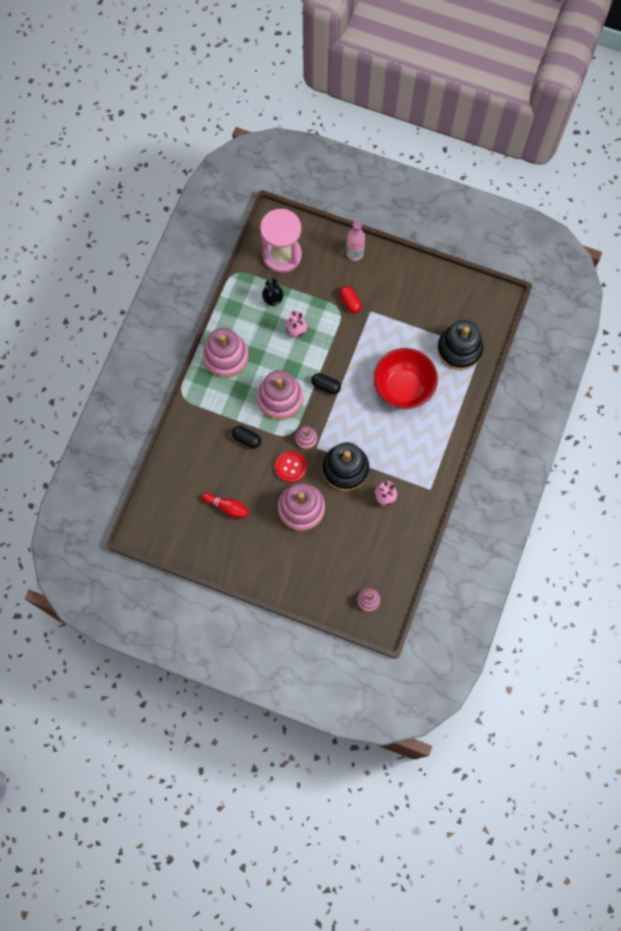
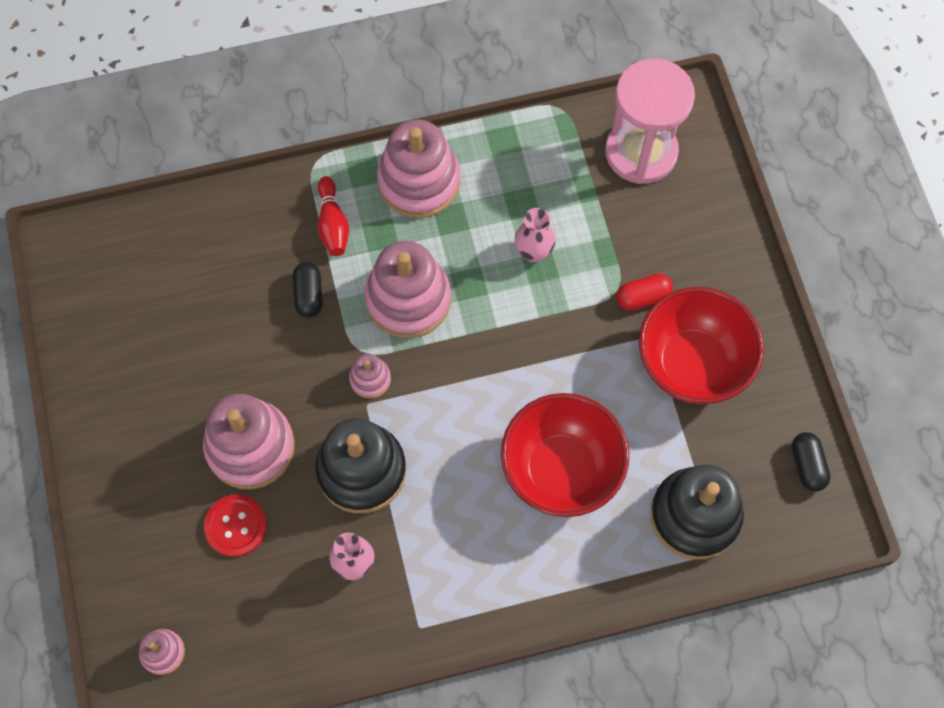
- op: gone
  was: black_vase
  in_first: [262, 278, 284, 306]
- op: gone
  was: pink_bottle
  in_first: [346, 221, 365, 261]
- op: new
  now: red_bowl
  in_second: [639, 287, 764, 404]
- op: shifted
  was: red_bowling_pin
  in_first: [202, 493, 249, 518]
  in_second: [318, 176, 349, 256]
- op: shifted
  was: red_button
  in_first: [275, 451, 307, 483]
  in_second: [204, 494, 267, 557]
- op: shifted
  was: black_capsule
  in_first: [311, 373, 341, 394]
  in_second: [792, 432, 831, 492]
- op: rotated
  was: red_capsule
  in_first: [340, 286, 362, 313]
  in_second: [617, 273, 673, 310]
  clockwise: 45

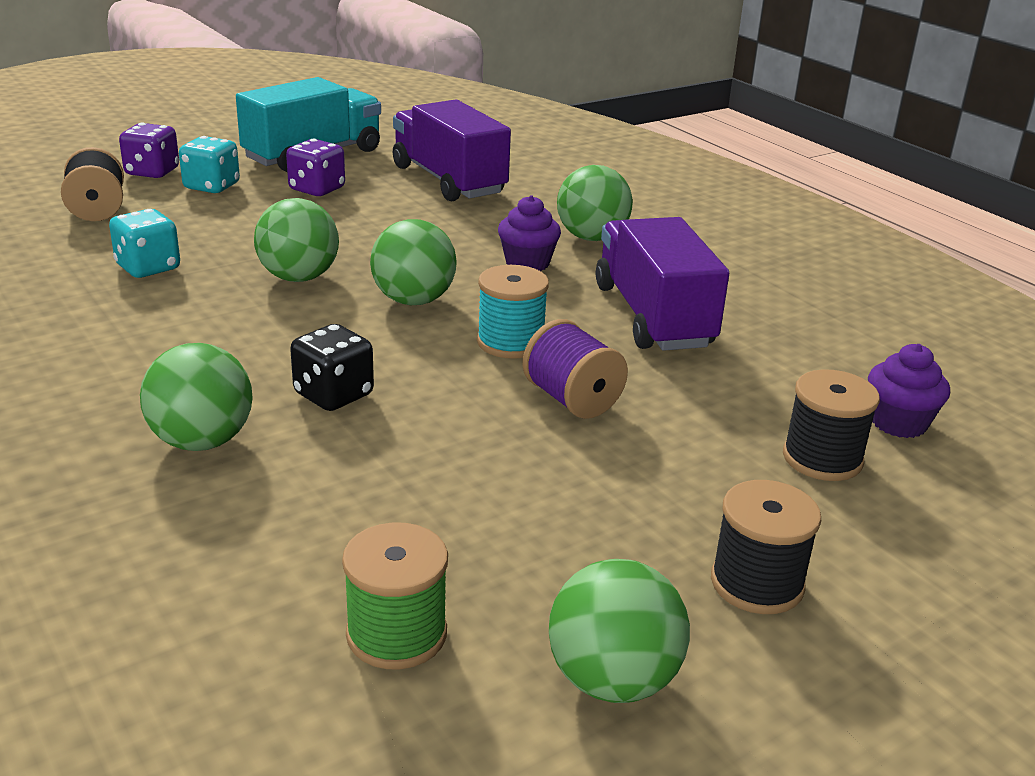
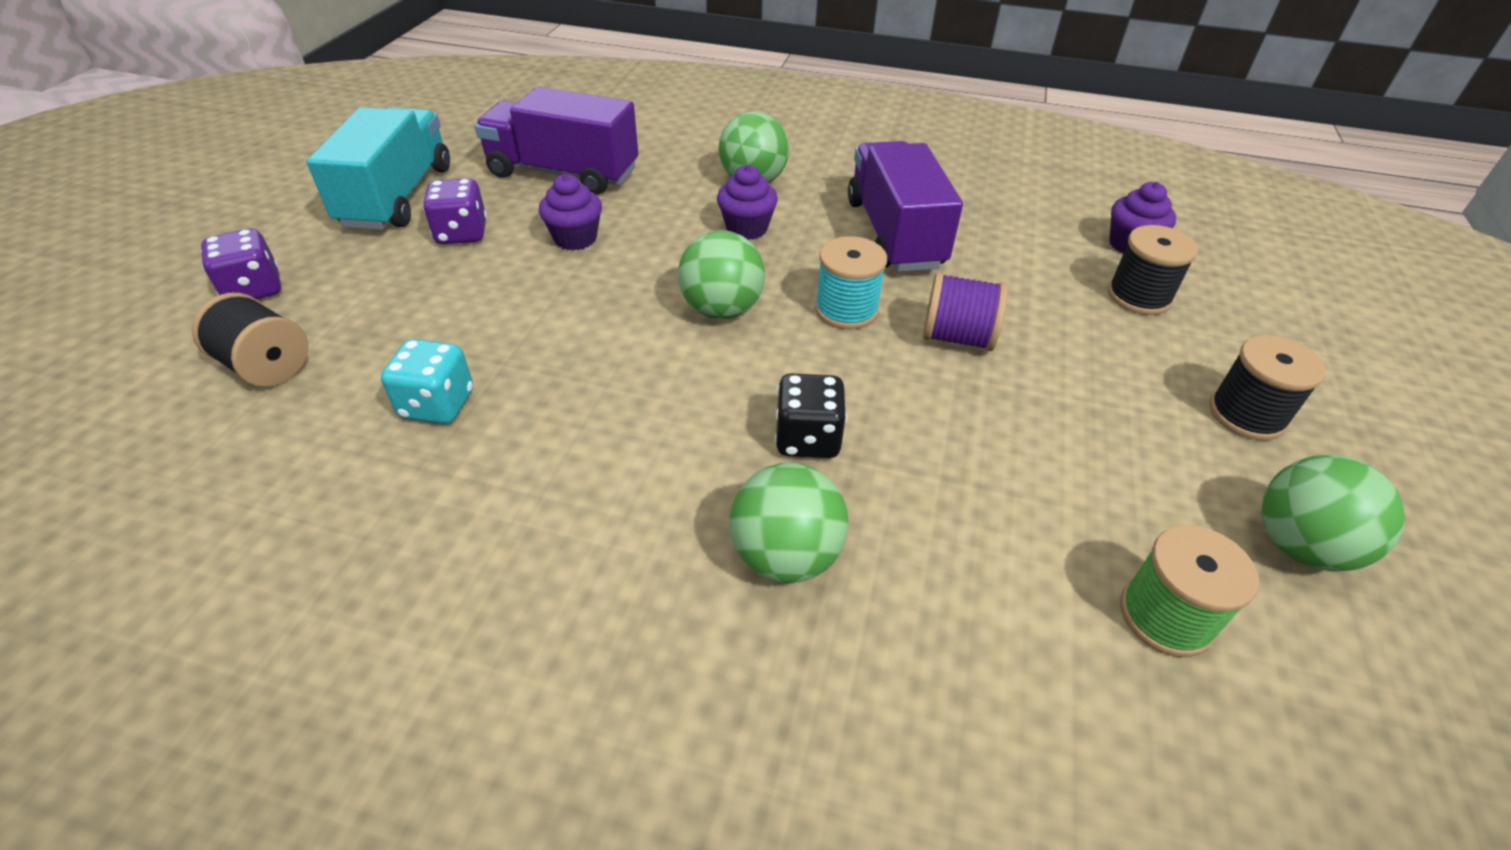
- op: gone
  was: turquoise_dice
  in_first: [179, 136, 240, 193]
- op: gone
  was: green_ball
  in_first: [254, 198, 339, 282]
- op: new
  now: purple_cupcake
  in_second: [539, 174, 602, 250]
- op: rotated
  was: purple_truck
  in_first: [596, 217, 729, 351]
  in_second: [848, 141, 963, 272]
  clockwise: 45

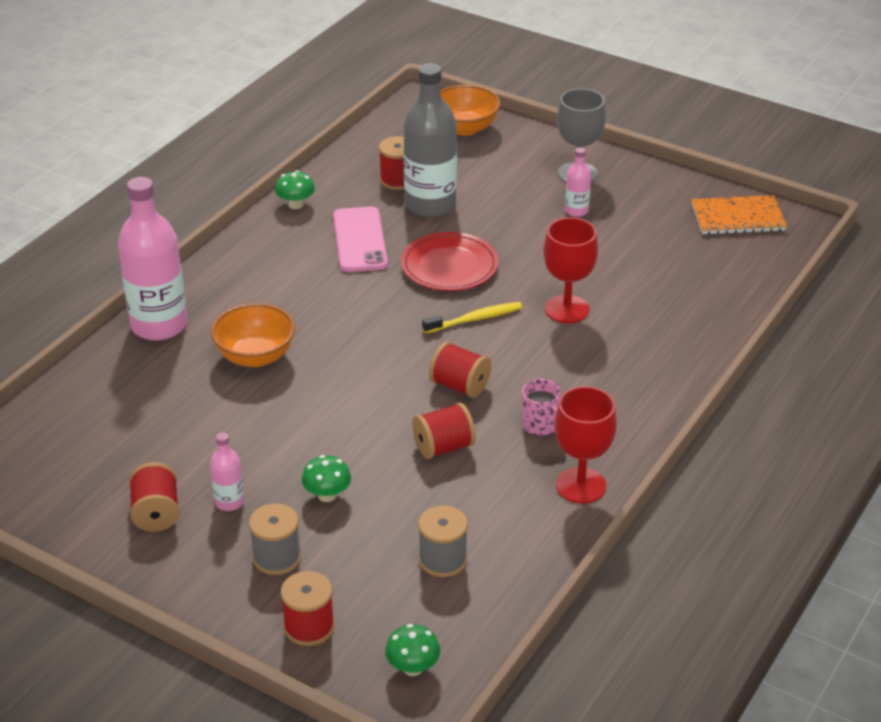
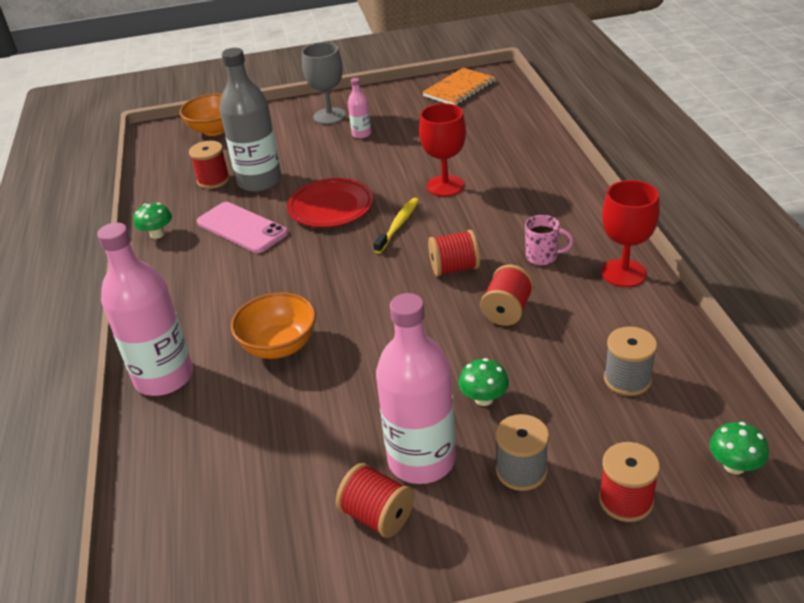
- op: scaled
  was: pink_bottle
  in_first: [210, 432, 244, 511]
  in_second: [376, 293, 456, 484]
  ratio: 2.17

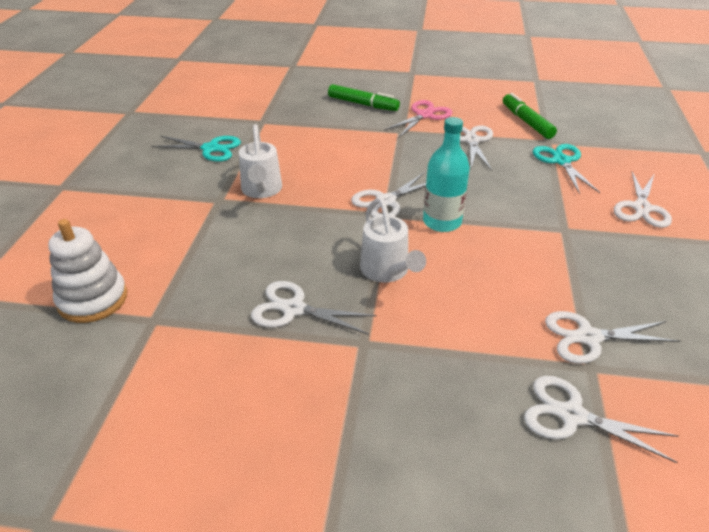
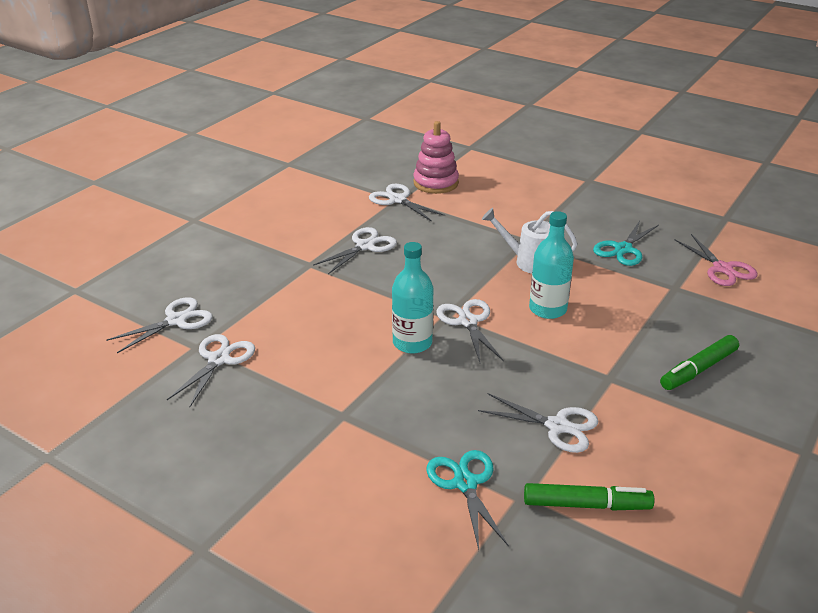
- op: gone
  was: white_watering_can
  in_first: [360, 198, 426, 282]
- op: new
  now: turquoise_bottle
  in_second: [529, 211, 574, 319]
- op: shifted
  was: pink_scissors
  in_first: [384, 100, 452, 137]
  in_second: [675, 234, 758, 286]
- op: shifted
  was: white_scissors
  in_first: [614, 171, 672, 228]
  in_second: [369, 184, 445, 222]
- op: repainted
  was: white_stacking_toy
  now: pink_stacking_toy
  in_first: [48, 219, 127, 323]
  in_second: [413, 121, 459, 194]
- op: rotated
  was: turquoise_scissors
  in_first: [533, 144, 600, 194]
  in_second: [426, 450, 509, 550]
  clockwise: -120

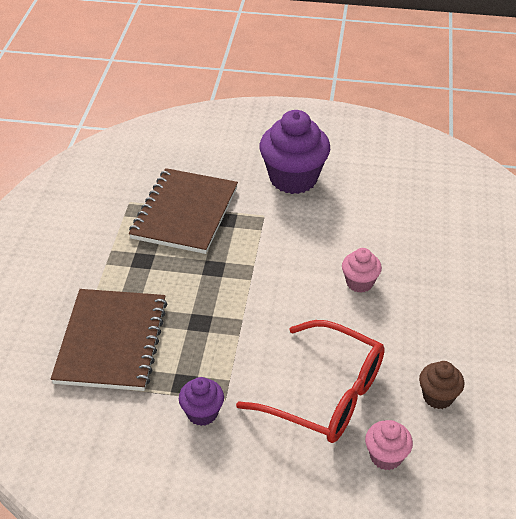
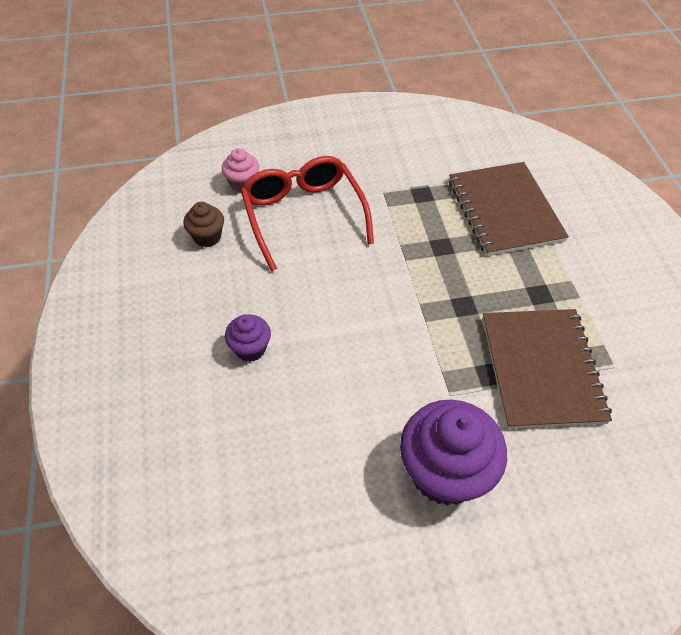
- op: gone
  was: pink_cupcake
  in_first: [342, 248, 382, 293]
- op: shifted
  was: purple_cupcake
  in_first: [179, 377, 224, 426]
  in_second: [225, 314, 271, 362]
- op: rotated
  was: red_glasses
  in_first: [236, 320, 385, 443]
  in_second: [241, 156, 374, 271]
  clockwise: 60

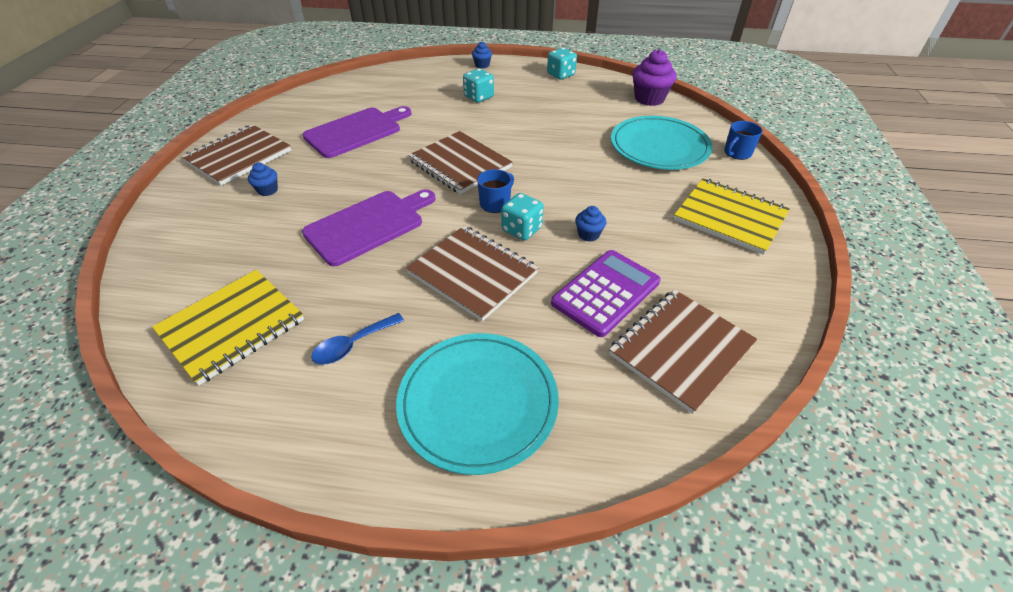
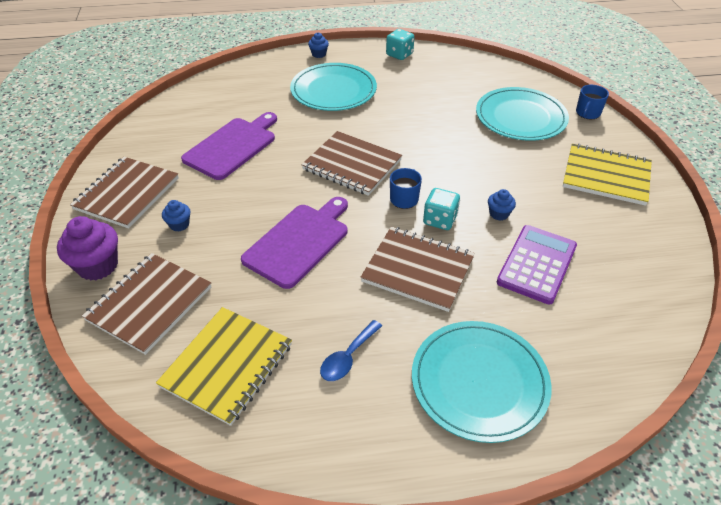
- op: shifted
  was: brown_notebook
  in_first: [609, 289, 758, 414]
  in_second: [82, 253, 211, 355]
- op: shifted
  was: purple_cupcake
  in_first: [632, 49, 677, 106]
  in_second: [57, 216, 118, 280]
- op: swapped
  was: turquoise_dice
  now: turquoise_plate
  in_first: [463, 68, 494, 103]
  in_second: [290, 63, 377, 111]

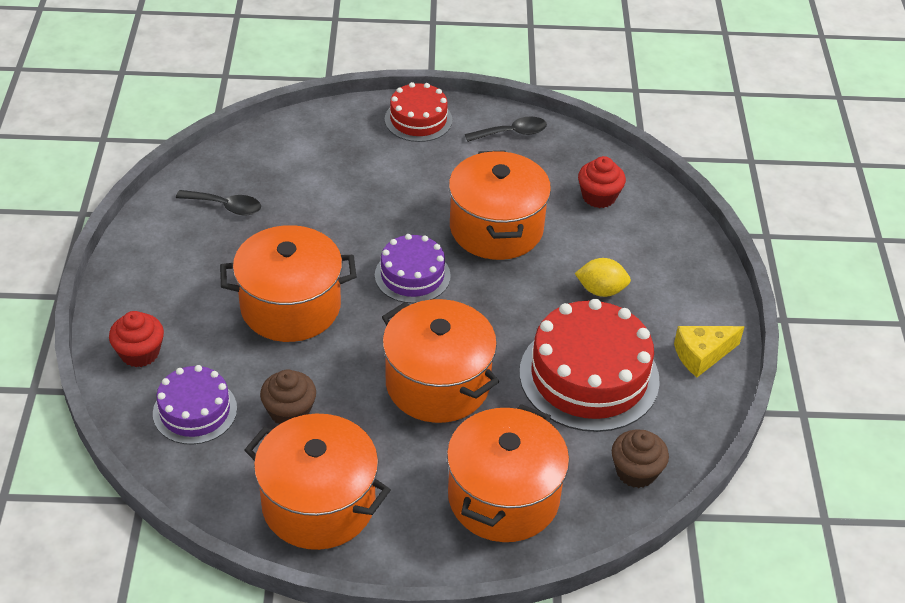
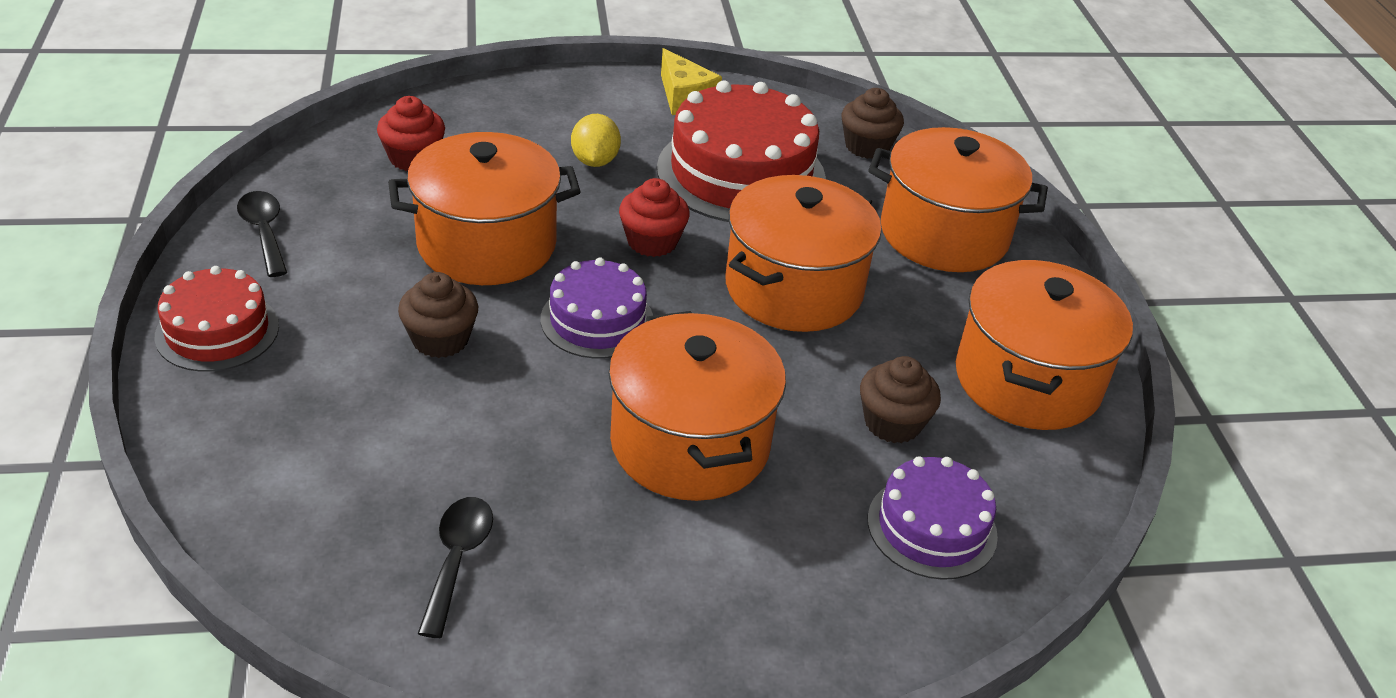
- op: new
  now: brown_cupcake
  in_second: [398, 272, 478, 358]
- op: shifted
  was: red_cupcake
  in_first: [109, 311, 164, 367]
  in_second: [619, 178, 690, 257]

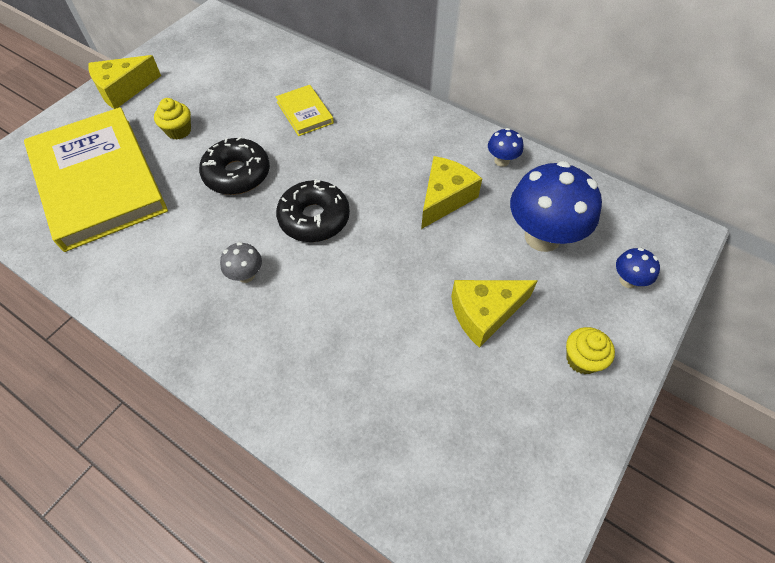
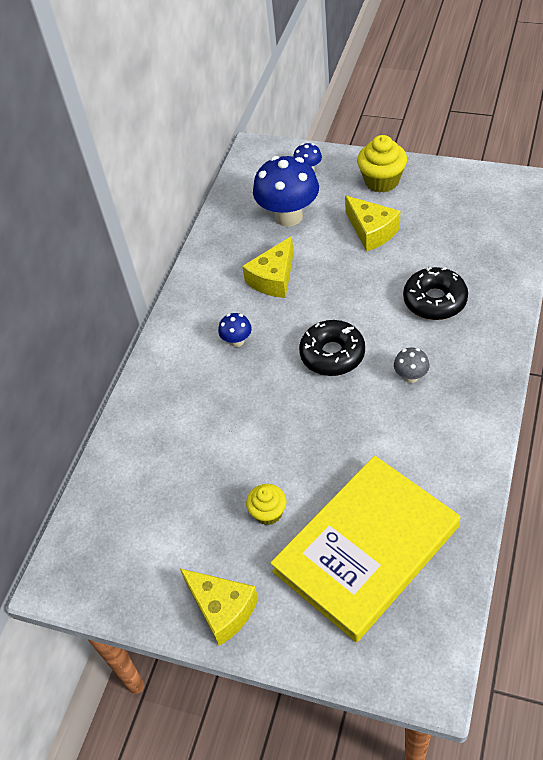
- op: gone
  was: yellow_book
  in_first: [276, 85, 334, 136]
- op: shifted
  was: black_donut
  in_first: [199, 137, 270, 195]
  in_second: [403, 267, 468, 320]
- op: shifted
  was: blue_mushroom
  in_first: [488, 128, 523, 167]
  in_second: [218, 313, 252, 347]
- op: rotated
  was: yellow_cheese
  in_first: [421, 156, 482, 229]
  in_second: [242, 236, 294, 298]
  clockwise: -75
- op: scaled
  was: yellow_cupcake
  in_first: [566, 327, 615, 374]
  in_second: [357, 135, 407, 193]
  ratio: 1.59

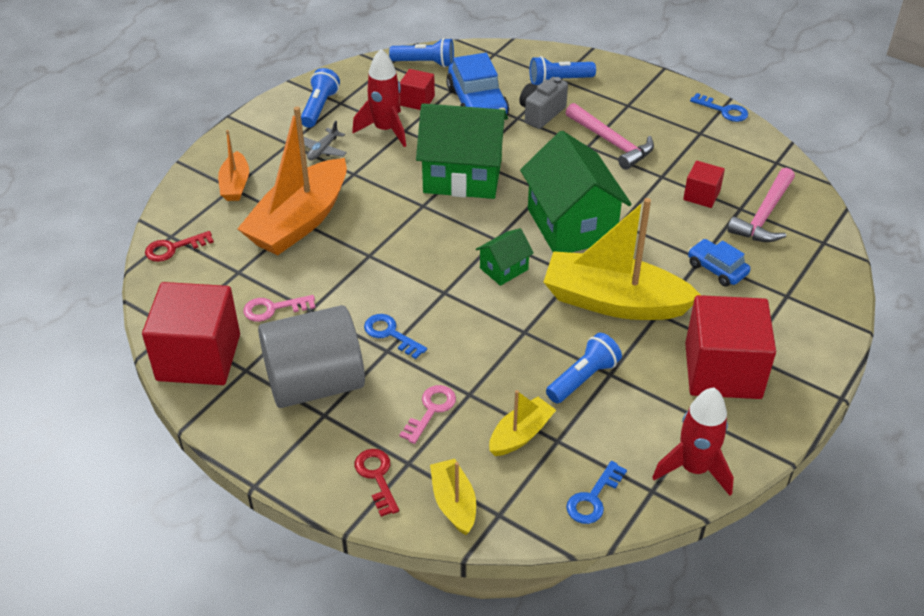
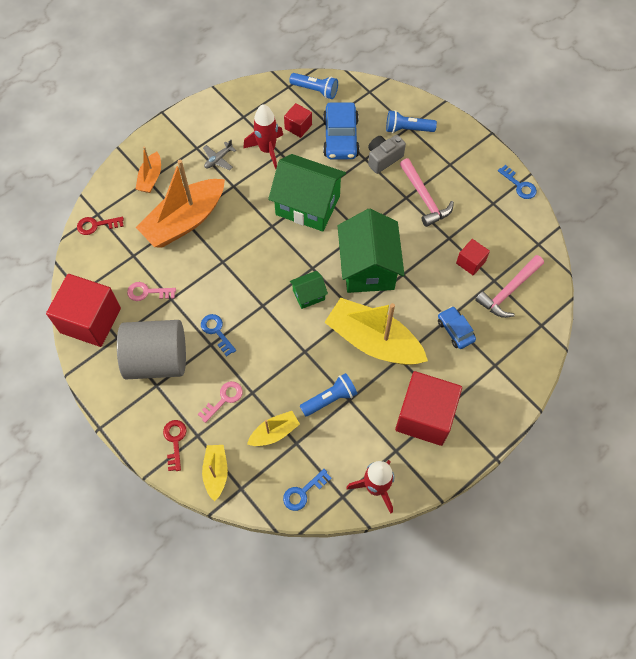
- op: gone
  was: blue_flashlight
  in_first: [301, 68, 340, 128]

